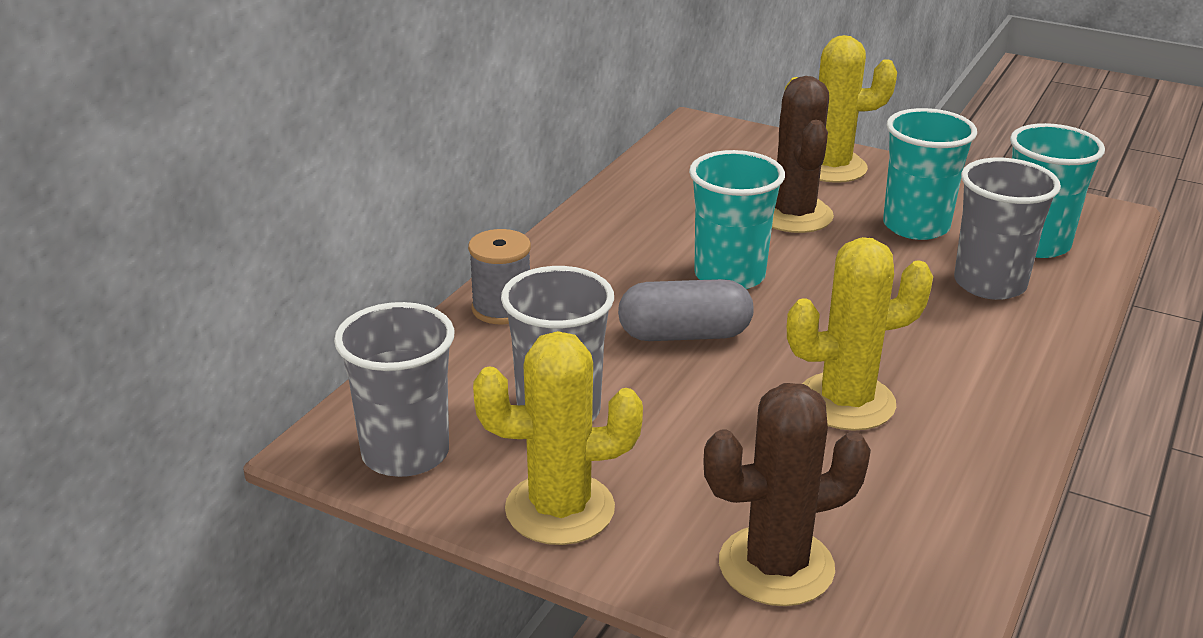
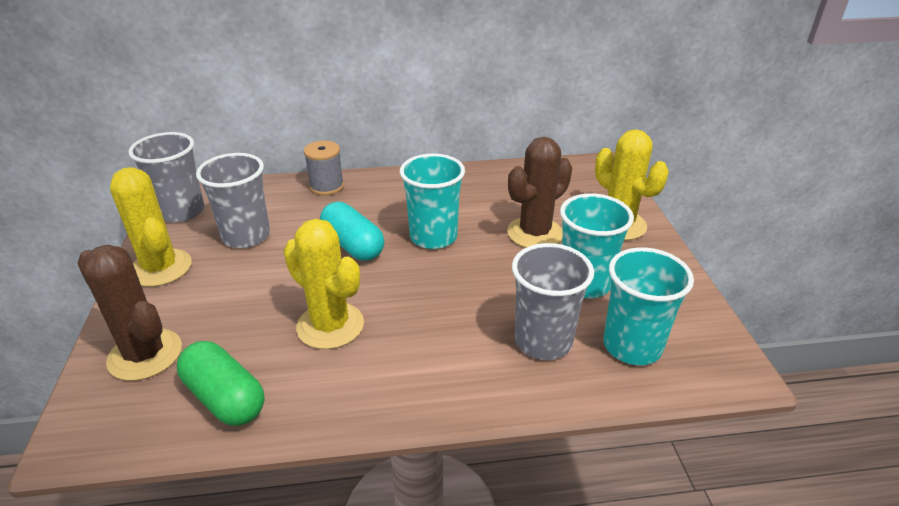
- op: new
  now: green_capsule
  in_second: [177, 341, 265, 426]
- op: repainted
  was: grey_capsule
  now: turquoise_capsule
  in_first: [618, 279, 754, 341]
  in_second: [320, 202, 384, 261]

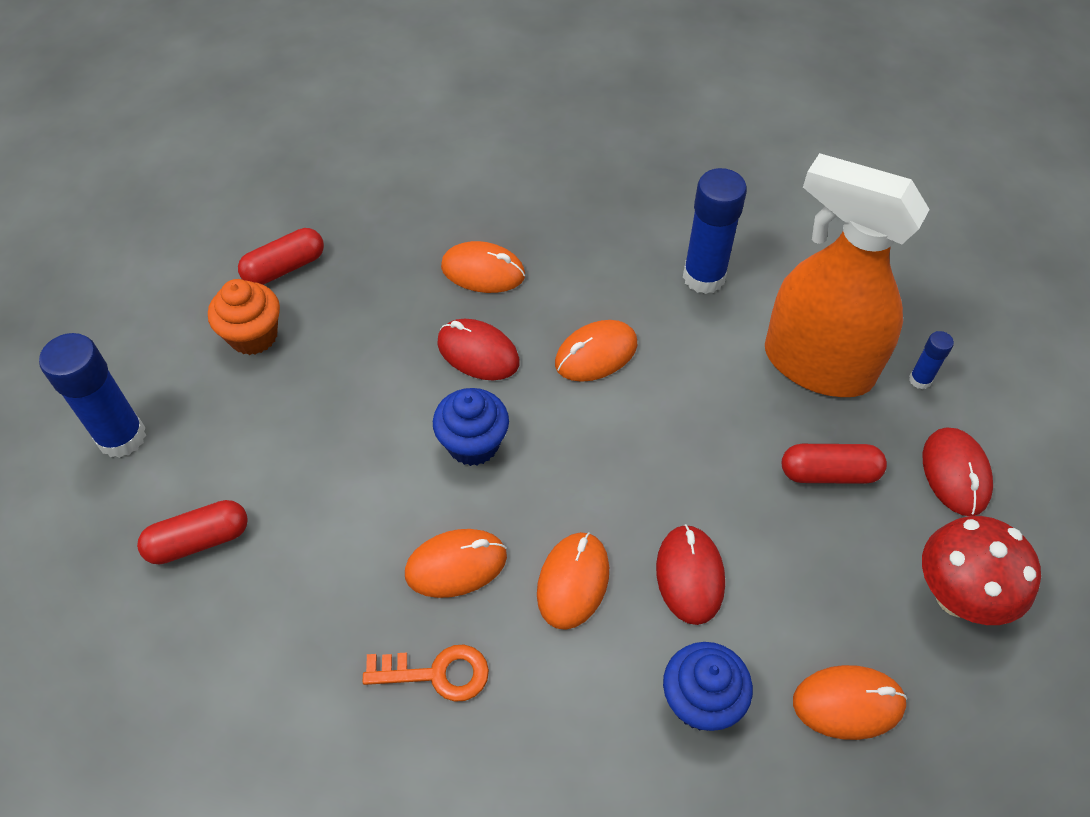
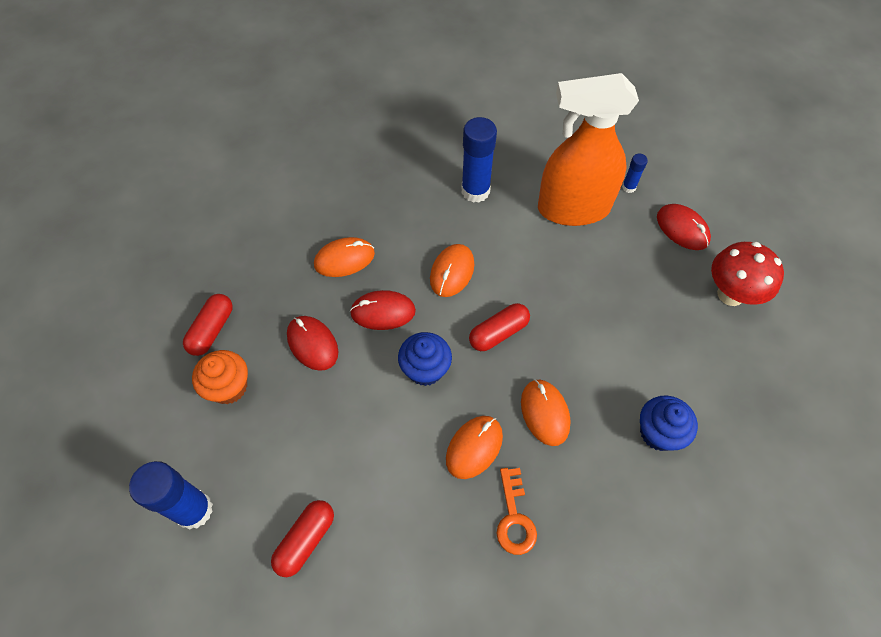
- op: gone
  was: orange_mouse
  in_first: [793, 665, 907, 740]
- op: shifted
  was: red_mouse
  in_first: [656, 524, 725, 625]
  in_second: [287, 316, 338, 371]
- op: shifted
  was: red_capsule
  in_first: [782, 444, 887, 484]
  in_second: [469, 303, 530, 351]
- op: rotated
  was: orange_key
  in_first: [363, 645, 489, 702]
  in_second: [497, 468, 537, 555]
  clockwise: 120

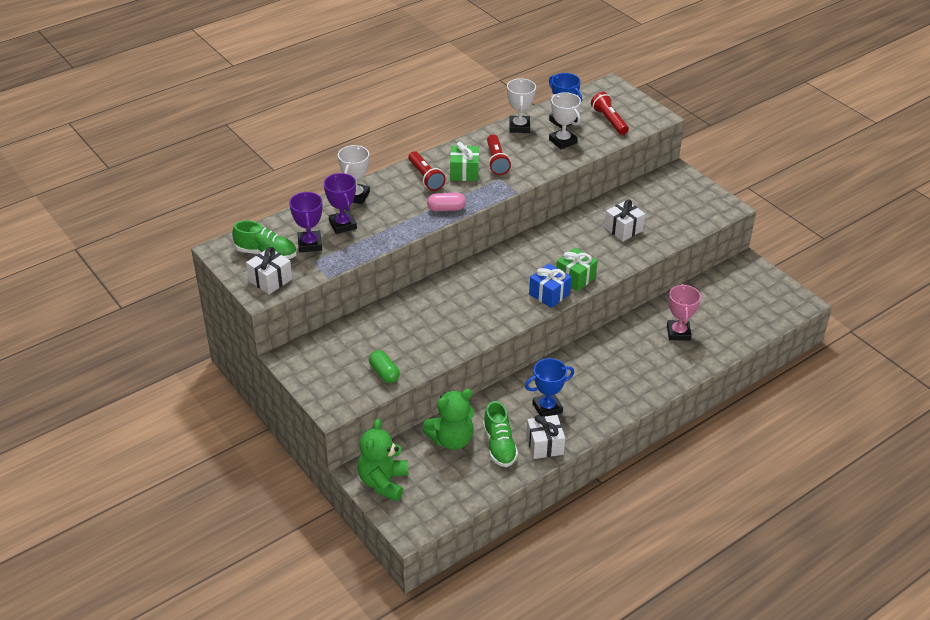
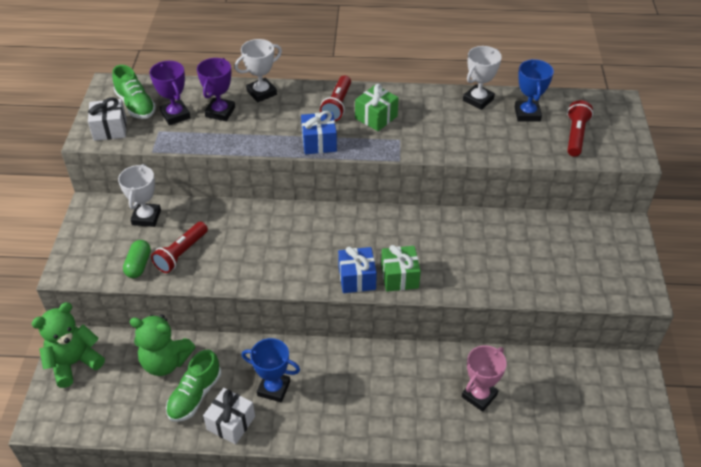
- op: gone
  was: white_gift
  in_first: [604, 200, 645, 241]
- op: shifted
  was: red_flashlight
  in_first: [487, 134, 511, 175]
  in_second: [151, 222, 208, 273]
- op: shifted
  was: white_trophy
  in_first: [549, 92, 581, 149]
  in_second: [118, 164, 161, 227]
- op: swapped
  was: pink_capsule
  now: blue_gift
  in_first: [427, 193, 466, 211]
  in_second: [301, 111, 337, 154]
- op: rotated
  was: purple_trophy
  in_first: [289, 192, 323, 252]
  in_second: [150, 61, 191, 125]
  clockwise: -60

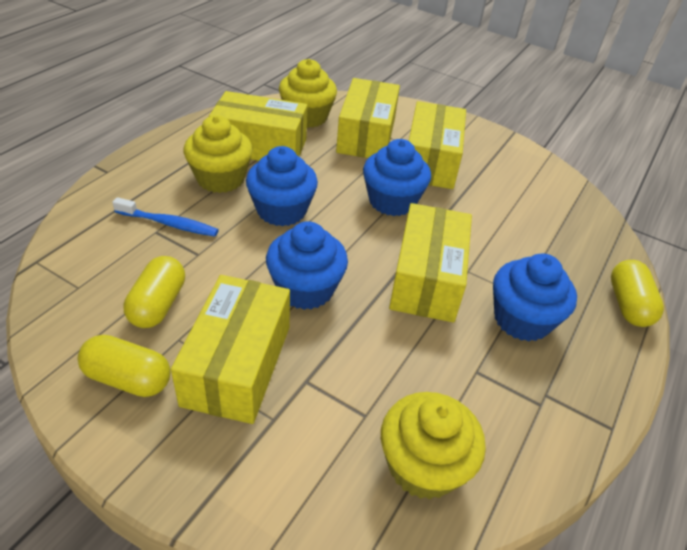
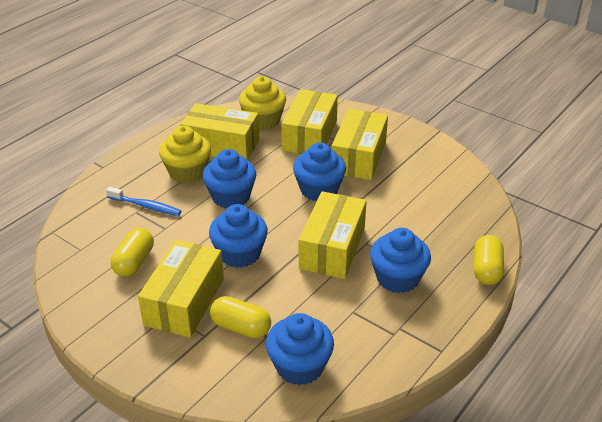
- op: shifted
  was: yellow_capsule
  in_first: [77, 335, 171, 397]
  in_second: [210, 296, 271, 338]
- op: repainted
  was: yellow_cupcake
  now: blue_cupcake
  in_first: [381, 392, 486, 500]
  in_second: [266, 313, 334, 385]

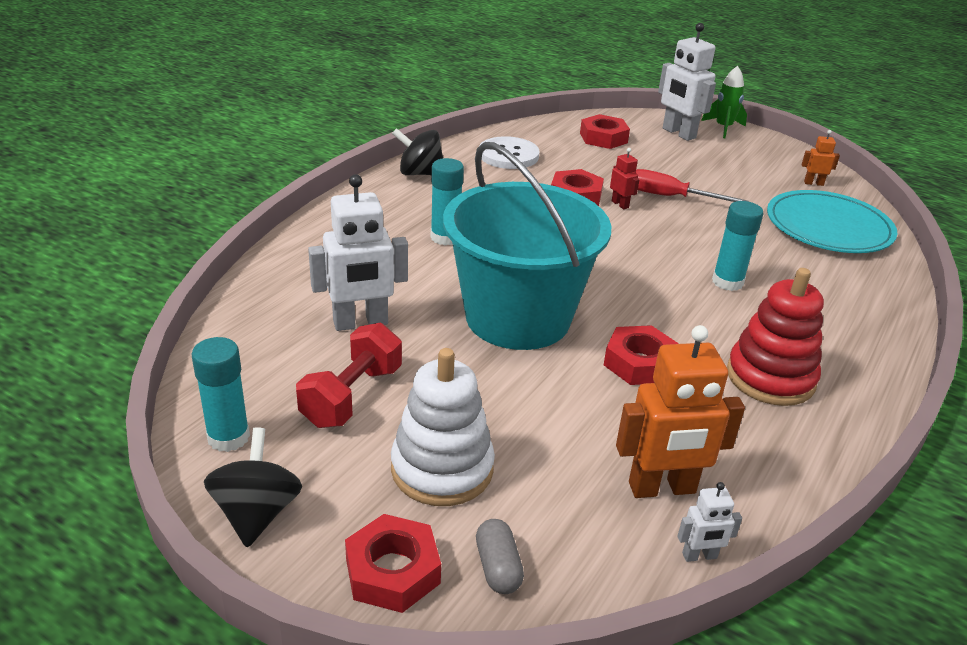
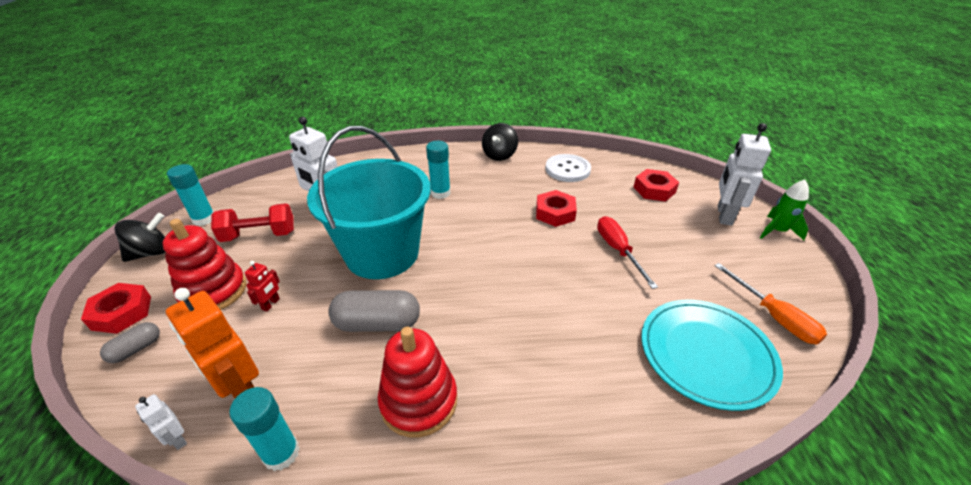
- op: shifted
  was: red_robot
  in_first: [610, 148, 639, 209]
  in_second: [245, 261, 280, 312]
- op: shifted
  was: turquoise_glue_stick
  in_first: [712, 201, 763, 291]
  in_second: [230, 387, 300, 471]
- op: swapped
  was: red_nut
  now: grey_capsule
  in_first: [604, 325, 679, 385]
  in_second: [328, 290, 420, 332]
- op: swapped
  was: orange_robot
  now: orange_screwdriver
  in_first: [802, 130, 840, 186]
  in_second: [714, 263, 827, 345]
- op: repainted
  was: white_stacking_toy
  now: red_stacking_toy
  in_first: [391, 348, 495, 506]
  in_second: [162, 219, 246, 310]
- op: rotated
  was: black_spinning_top
  in_first: [392, 128, 443, 175]
  in_second: [482, 123, 518, 161]
  clockwise: -135

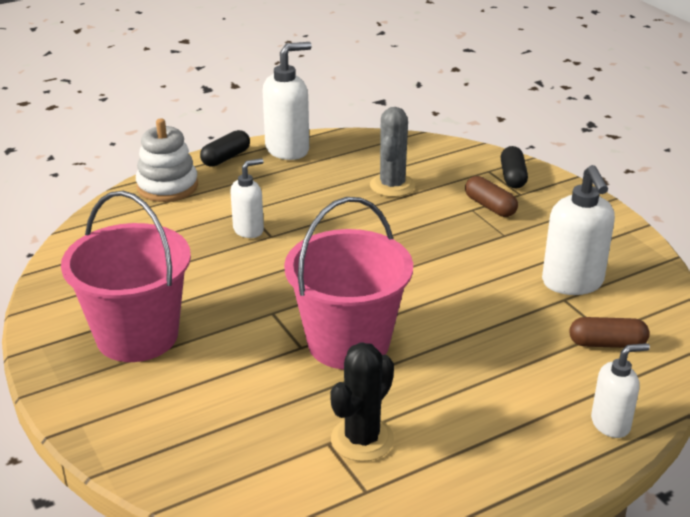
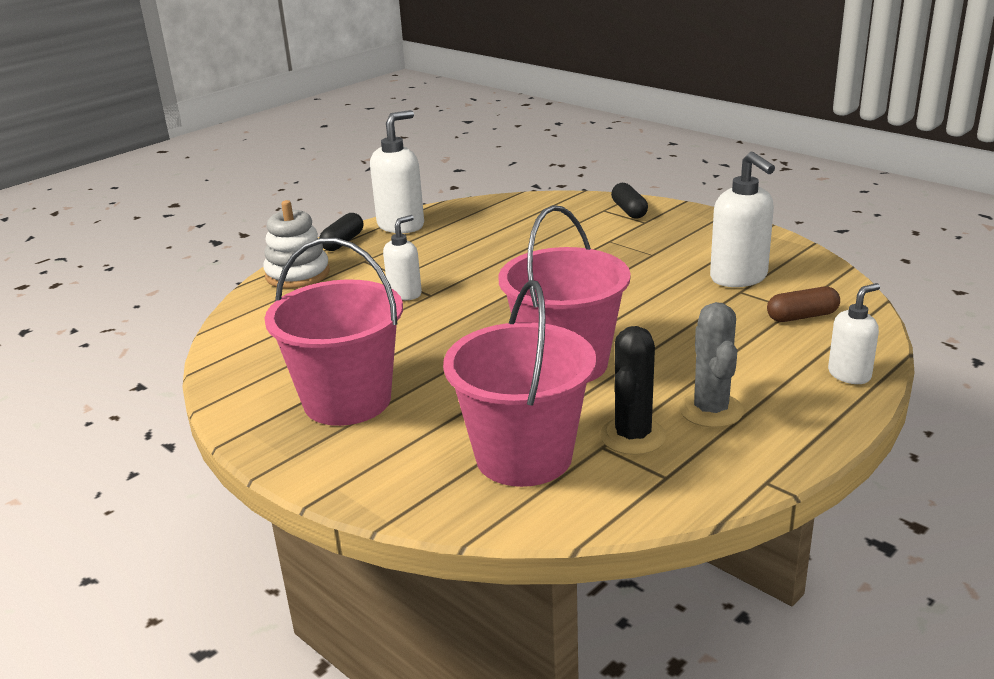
- op: gone
  was: brown_capsule
  in_first: [465, 176, 518, 217]
- op: new
  now: pink_bucket
  in_second: [443, 280, 596, 487]
- op: shifted
  was: grey_cactus
  in_first: [370, 107, 415, 197]
  in_second: [679, 302, 744, 428]

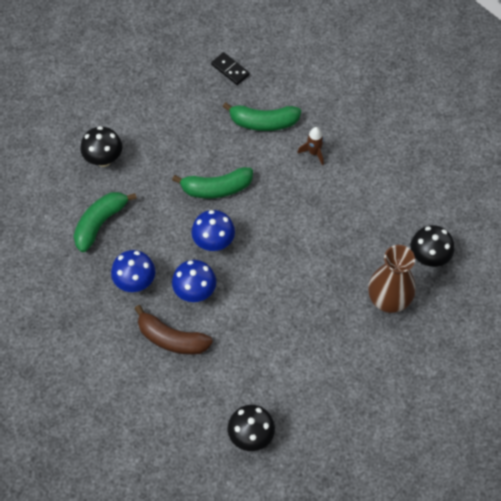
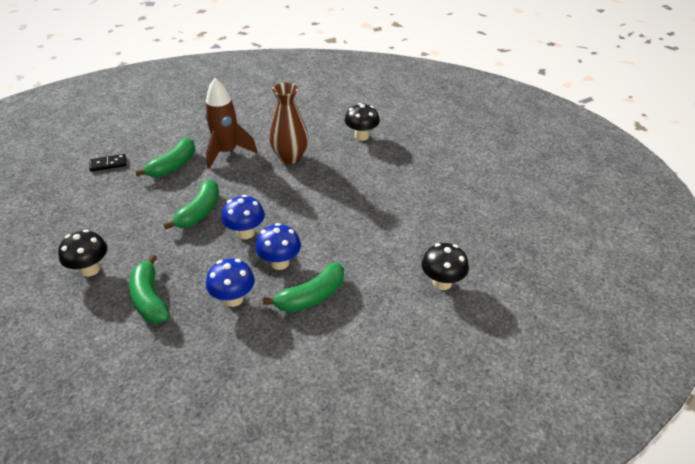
- op: shifted
  was: brown_vase
  in_first: [368, 245, 416, 313]
  in_second: [269, 83, 309, 164]
- op: repainted
  was: brown_banana
  now: green_banana
  in_first: [134, 305, 213, 355]
  in_second: [263, 263, 344, 312]
- op: scaled
  was: brown_rocket
  in_first: [297, 127, 324, 165]
  in_second: [205, 78, 257, 169]
  ratio: 2.06

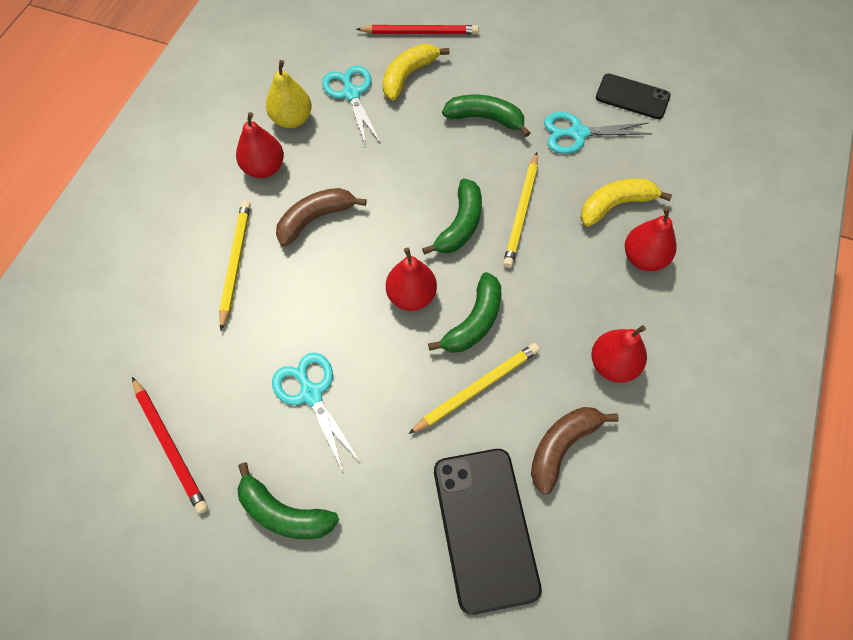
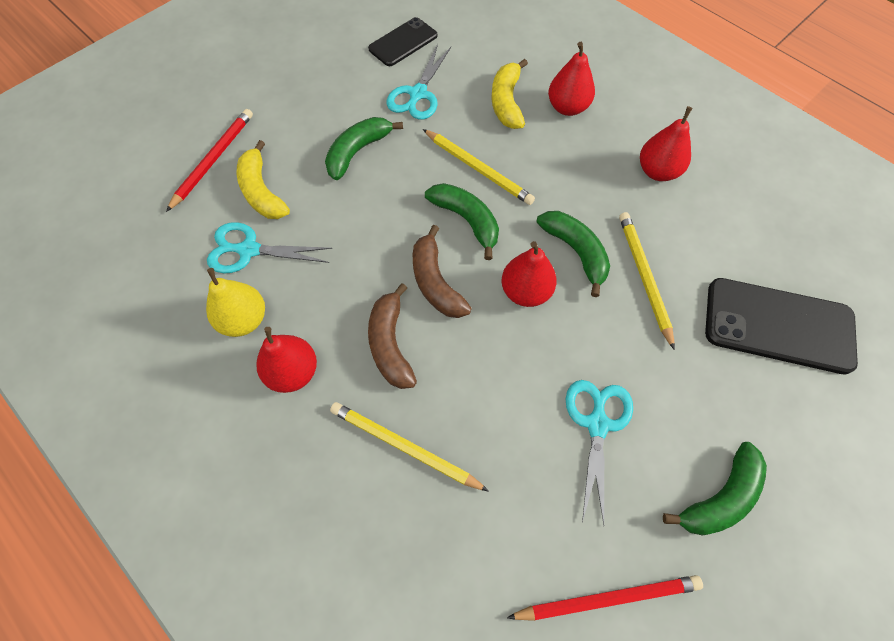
- op: shifted
  was: brown_banana
  in_first: [531, 407, 619, 495]
  in_second: [413, 225, 472, 318]
- op: rotated
  was: turquoise_scissors
  in_first: [272, 352, 360, 471]
  in_second: [566, 380, 633, 525]
  clockwise: 105

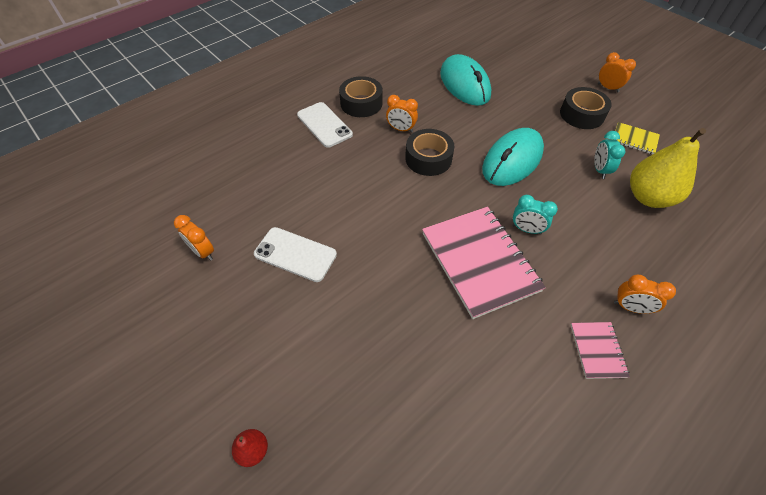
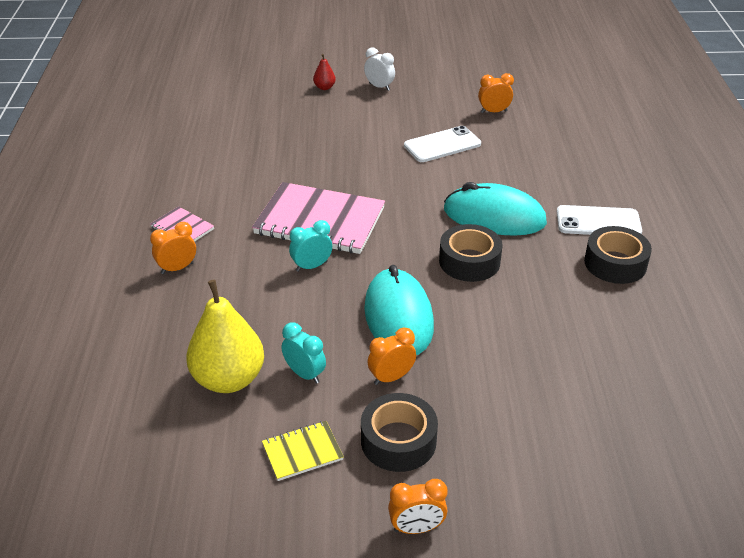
- op: new
  now: white_clock
  in_second: [364, 47, 395, 91]
- op: shifted
  was: orange_clock
  in_first: [386, 95, 418, 133]
  in_second: [368, 328, 416, 385]
- op: shifted
  was: turquoise_mouse
  in_first: [440, 54, 491, 106]
  in_second: [444, 182, 547, 236]

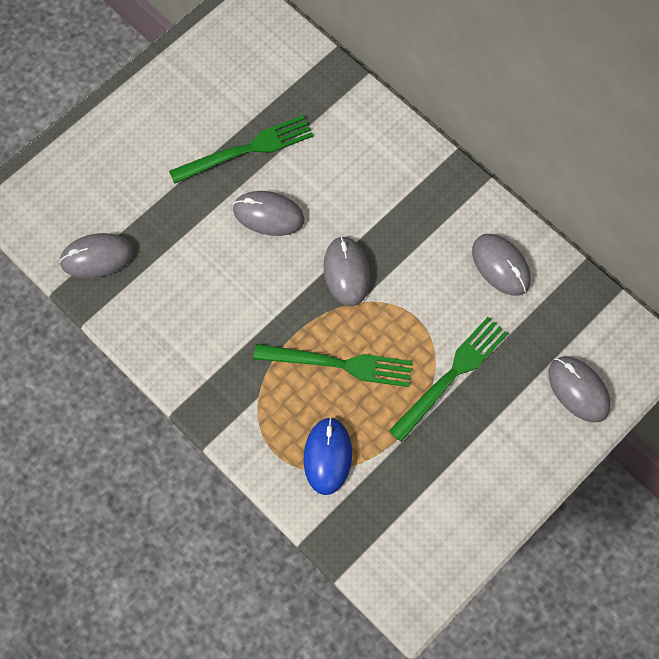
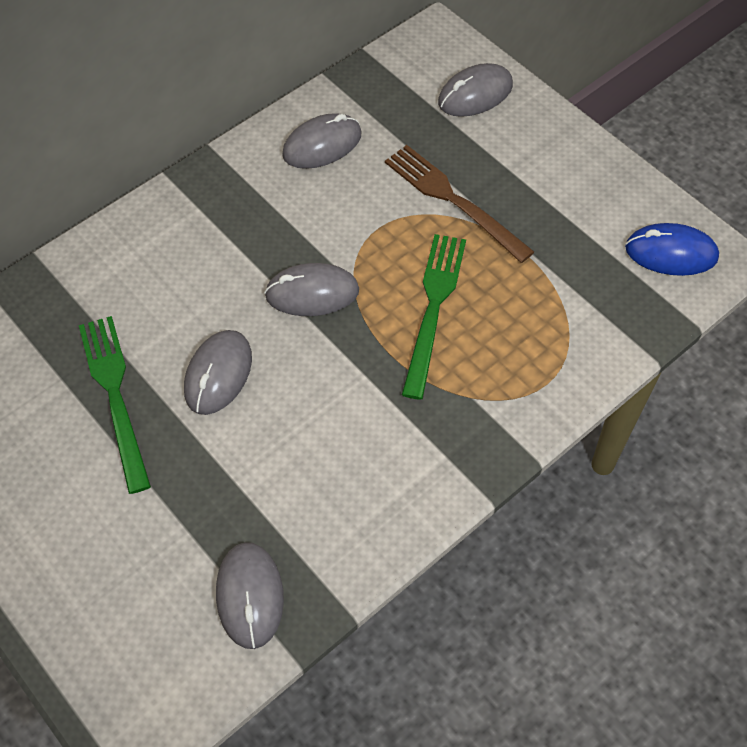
- op: shifted
  was: blue_mouse
  in_first: [304, 417, 352, 495]
  in_second: [625, 223, 719, 276]
- op: repainted
  was: green_fork
  now: brown_fork
  in_first: [389, 317, 508, 442]
  in_second: [385, 145, 534, 263]

